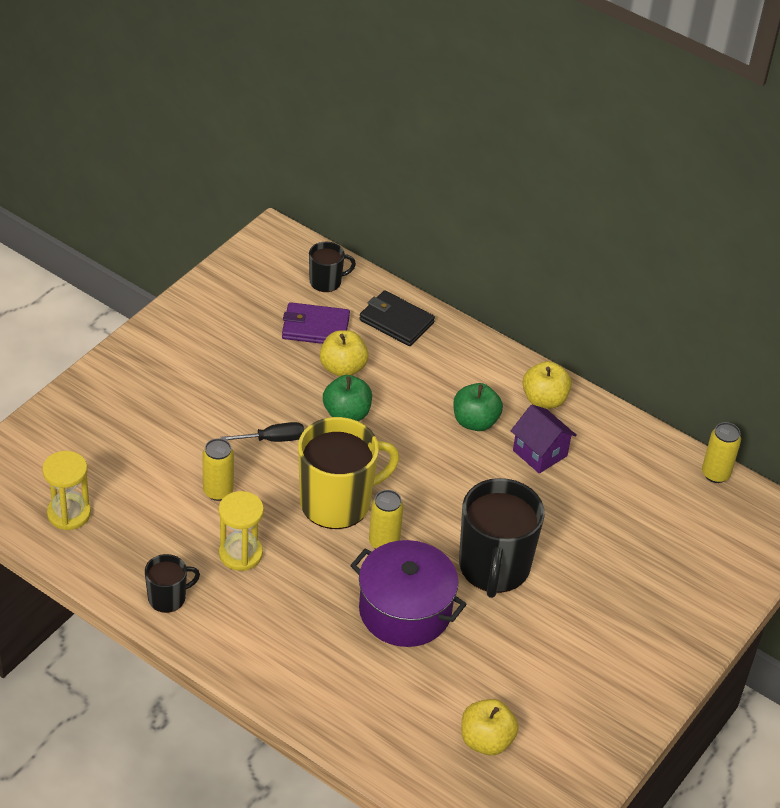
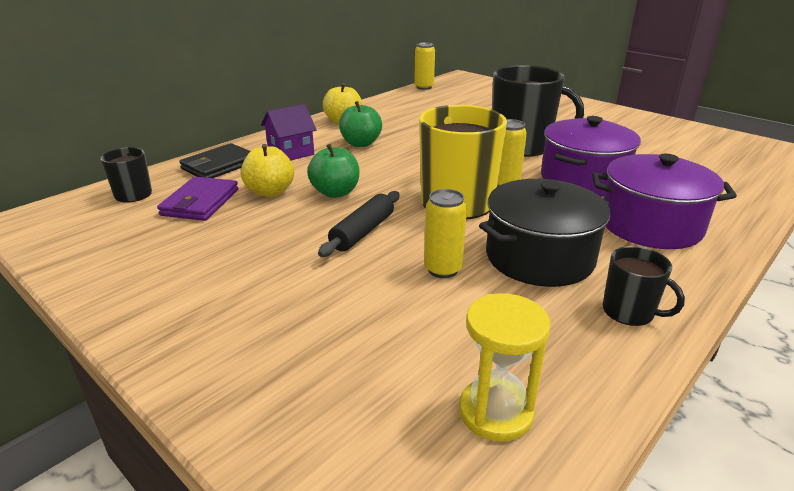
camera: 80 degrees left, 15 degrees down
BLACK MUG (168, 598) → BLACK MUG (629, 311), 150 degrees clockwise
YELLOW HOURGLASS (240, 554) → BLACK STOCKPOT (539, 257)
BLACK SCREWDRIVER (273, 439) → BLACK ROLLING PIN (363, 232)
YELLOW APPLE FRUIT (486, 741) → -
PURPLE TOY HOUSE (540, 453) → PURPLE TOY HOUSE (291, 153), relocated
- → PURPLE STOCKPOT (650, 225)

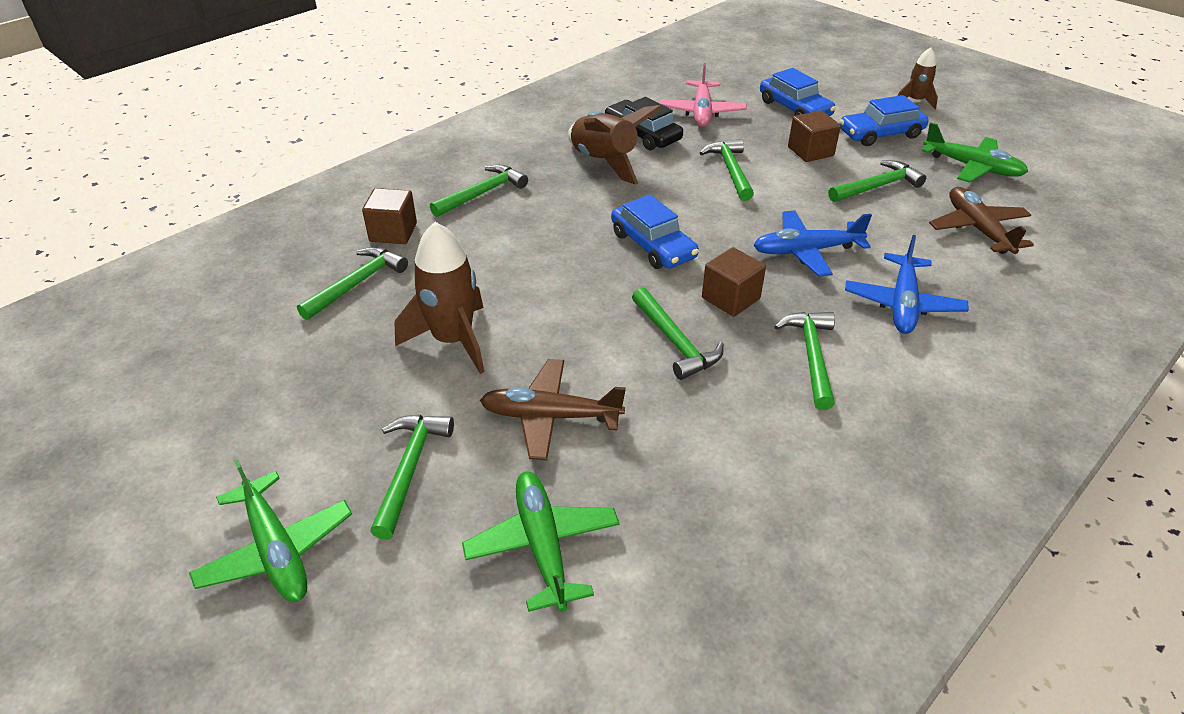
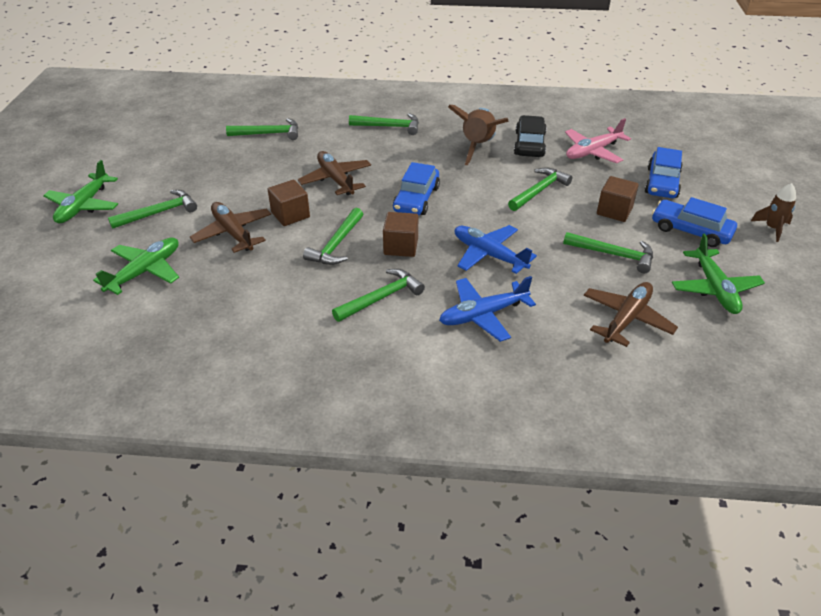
camera: 50 degrees right, 0 degrees up
RUSSET SOLID CUBE (393, 232) → RUSSET SOLID CUBE (290, 215), relocated
RUSSET SPACESHIP (453, 340) → -
- → RUSSET AEROPLANE (335, 179)

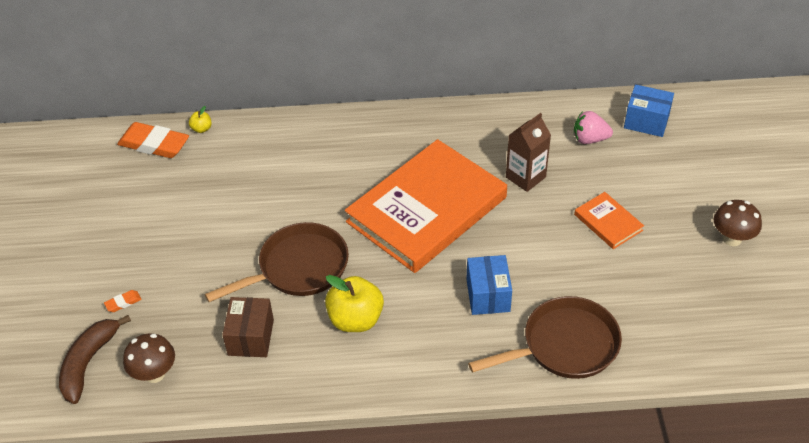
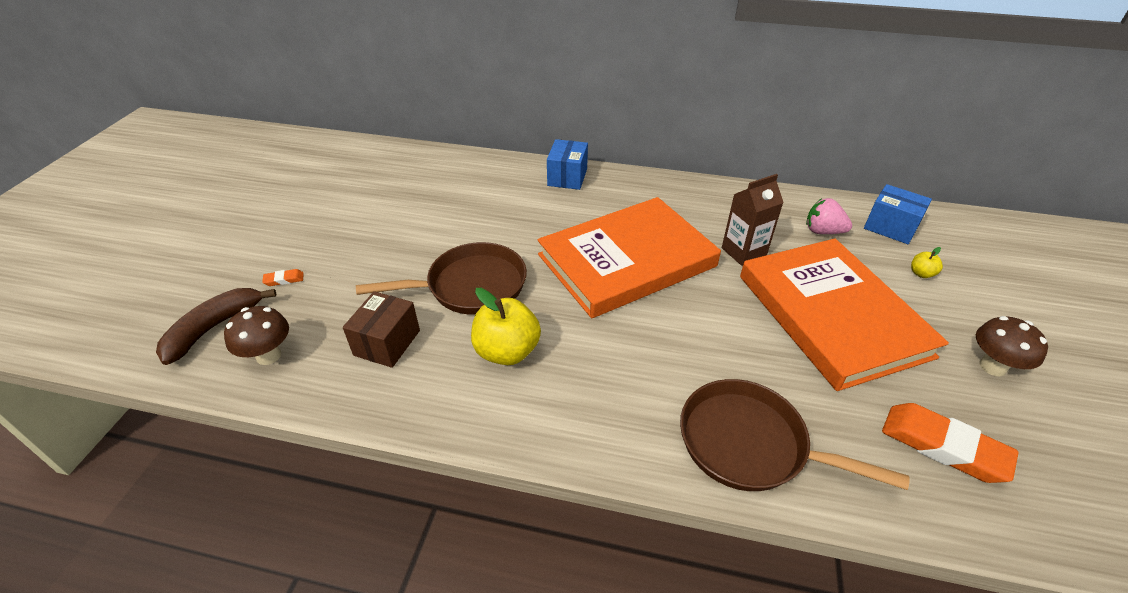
camera: 15 degrees right, 5 degrees down
BRIGHT ORANGE PENCIL ERASER (154, 144) → BRIGHT ORANGE PENCIL ERASER (943, 446), relocated
YELLOW APPLE FRUIT (201, 129) → YELLOW APPLE FRUIT (921, 273), relocated
ROYAL BLUE PARCEL (488, 295) → ROYAL BLUE PARCEL (567, 177), relocated
RUSSET FRYING PAN (564, 345) → RUSSET FRYING PAN (750, 444), 150 degrees counterclockwise
BRIGHT ORANGE HARDCOVER (608, 222) → BRIGHT ORANGE HARDCOVER (831, 315), x2.39

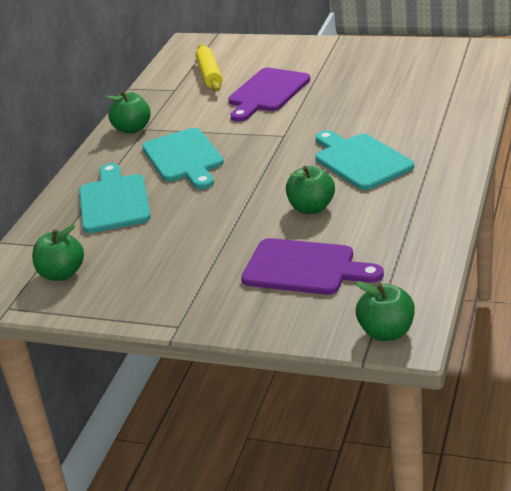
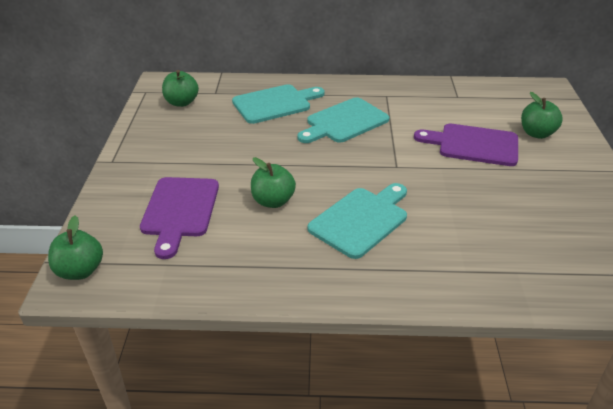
camera: 70 degrees right, 5 degrees up
EMERALD APPLE FRUIT (132, 129) → EMERALD APPLE FRUIT (536, 133), relocated
YELLOW ROLLING PIN (209, 74) → -

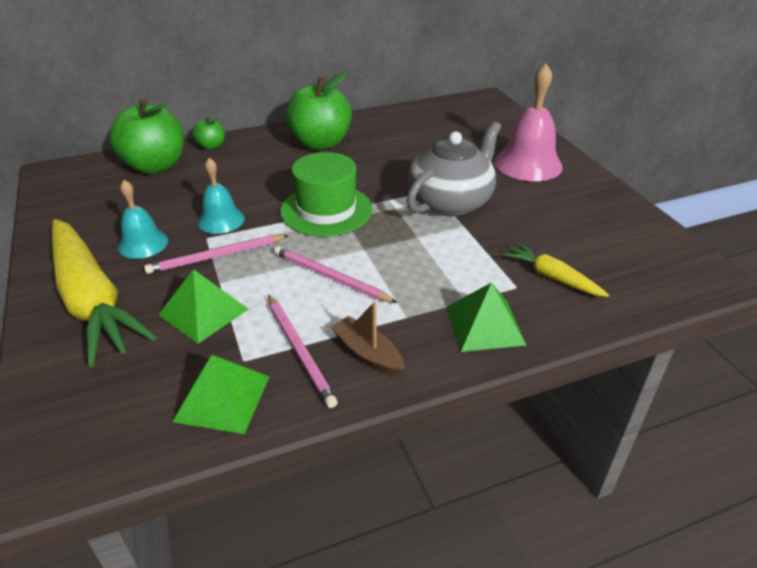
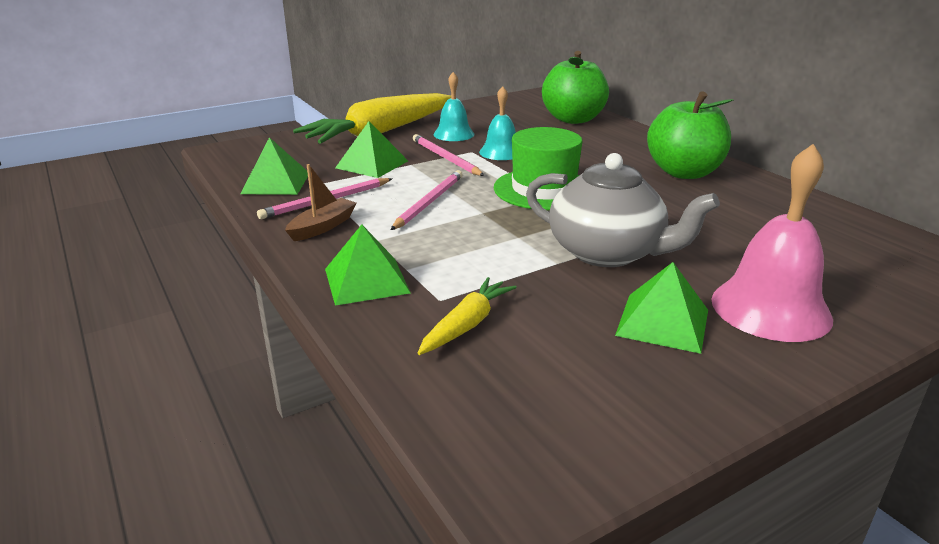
camera: 80 degrees right, 10 degrees down
EMERALD APPLE FRUIT (211, 146) → -
- → EMERALD SOLID PYRAMID (663, 322)

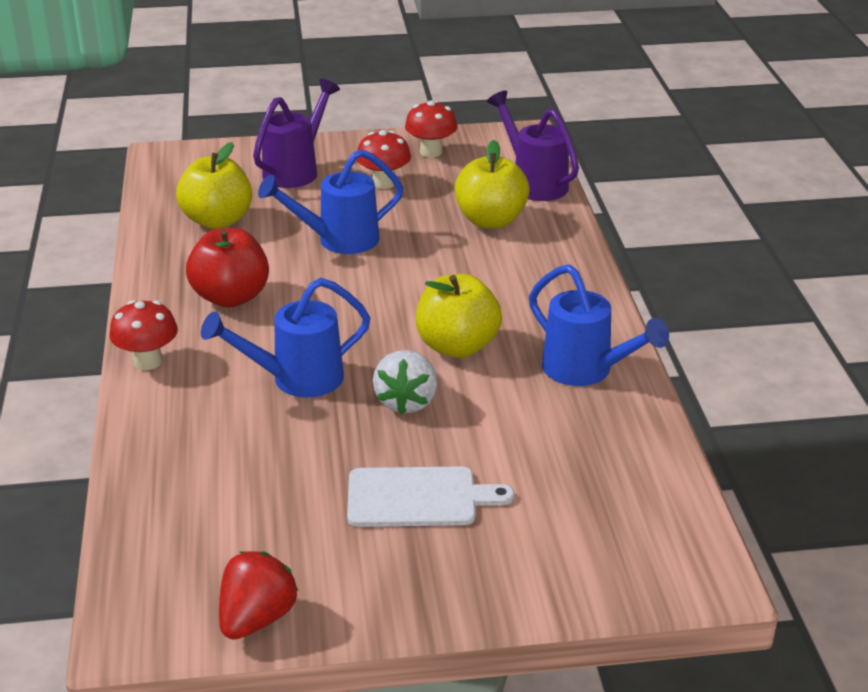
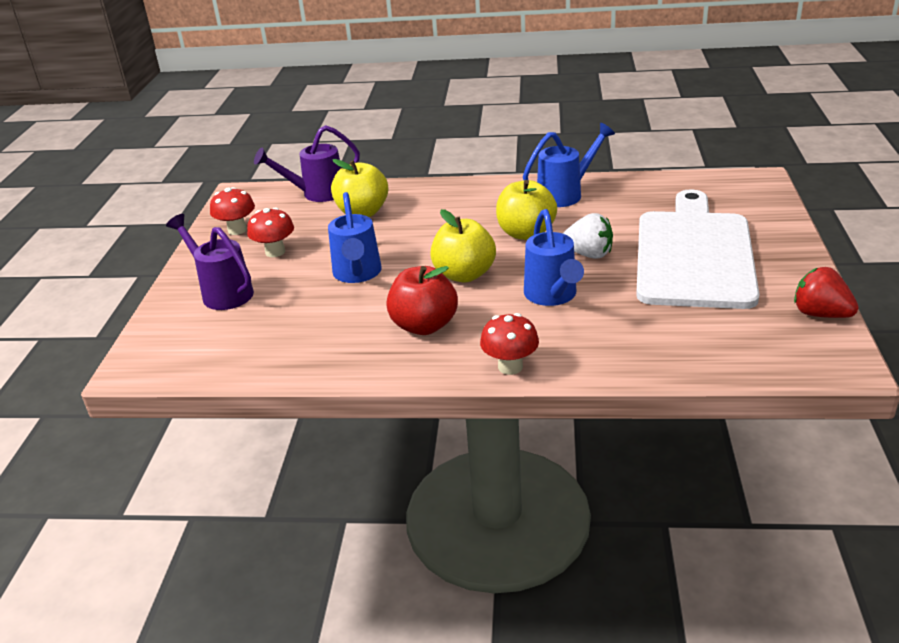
camera: 75 degrees left, 0 degrees up
YELLOW APPLE FRUIT (217, 221) → YELLOW APPLE FRUIT (464, 275), relocated
SNOW-WHITE CHOPPING BOARD (418, 498) → SNOW-WHITE CHOPPING BOARD (694, 254), x2.04

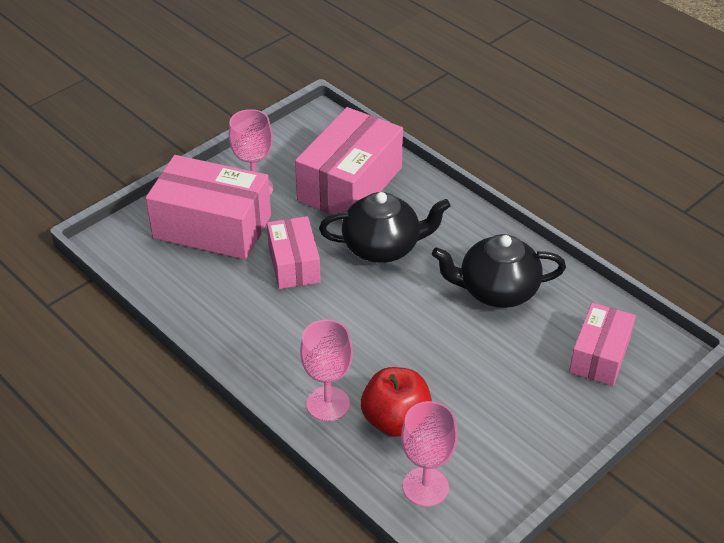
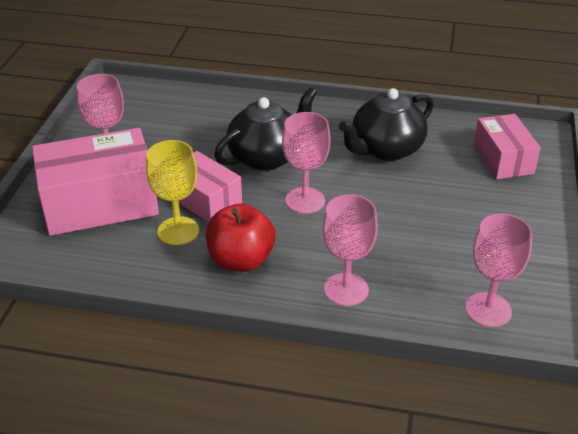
camera: 35 degrees left, 5 degrees down
PINK PARCEL (350, 184) → -
SCARLET APPLE FRUIT (396, 420) → SCARLET APPLE FRUIT (241, 260), relocated
- → YELLOW WINE GLASS (178, 231)
- → PINK WINE GLASS (305, 200)

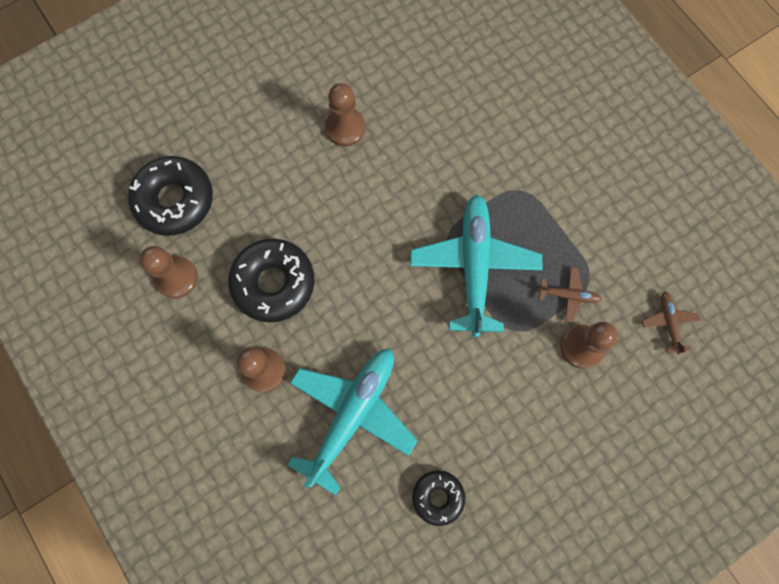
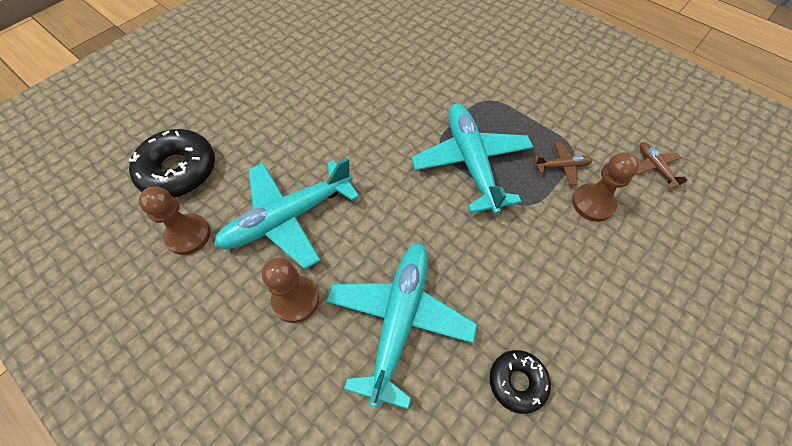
camera: 15 degrees left, 15 degrees down
BLACK DOUGHNUT (273, 283) → TURQUOISE AEROPLANE (288, 217)
RUSSET GAME PAWN (345, 128) → -

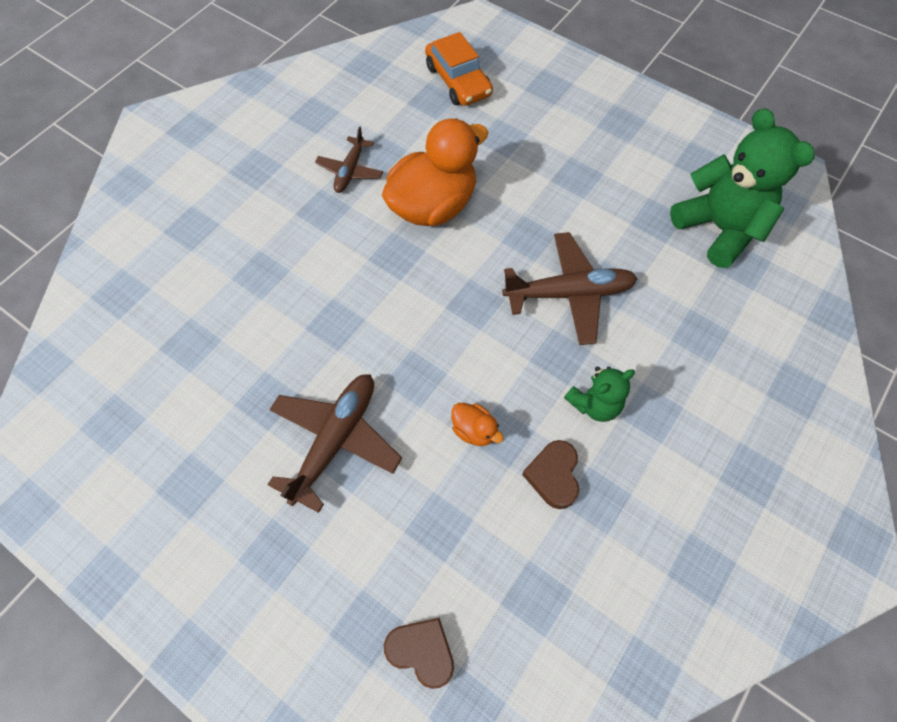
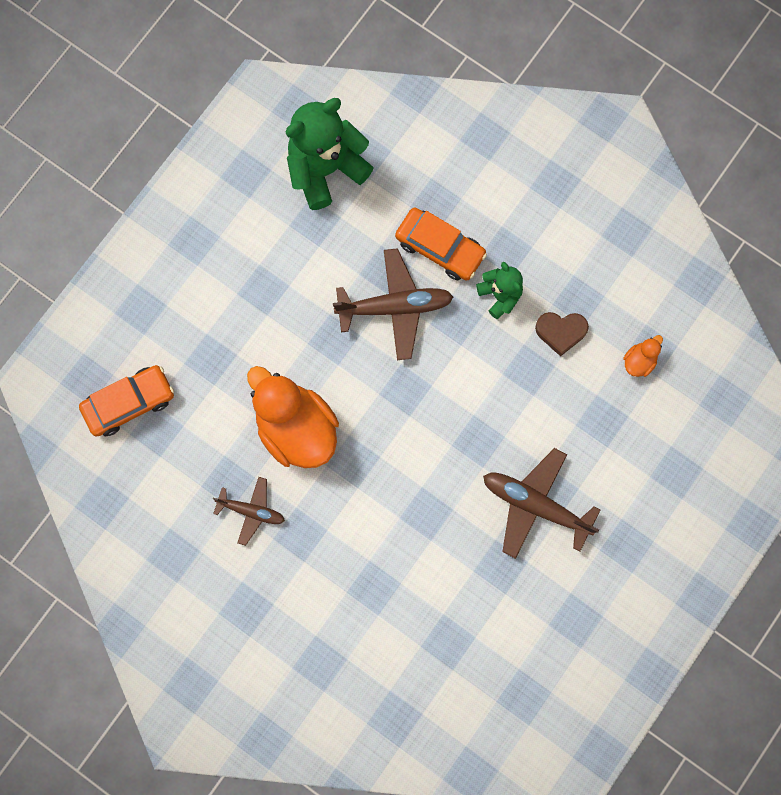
camera: 90 degrees left, 15 degrees up
RUSSET HEART (422, 651) → -
BRIGHT ORANGE RUBBER DUCK (474, 430) → BRIGHT ORANGE RUBBER DUCK (639, 361), relocated
RUSSET AEROPLANE (569, 293) → RUSSET AEROPLANE (395, 307), 90 degrees clockwise
- → BRIGHT ORANGE CAR (440, 248)

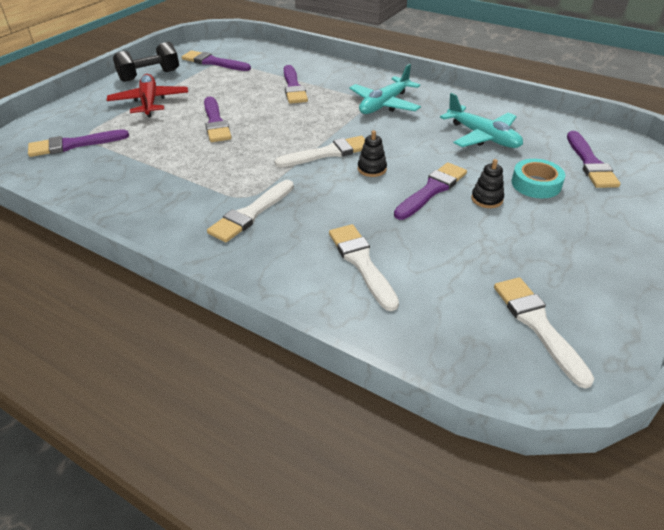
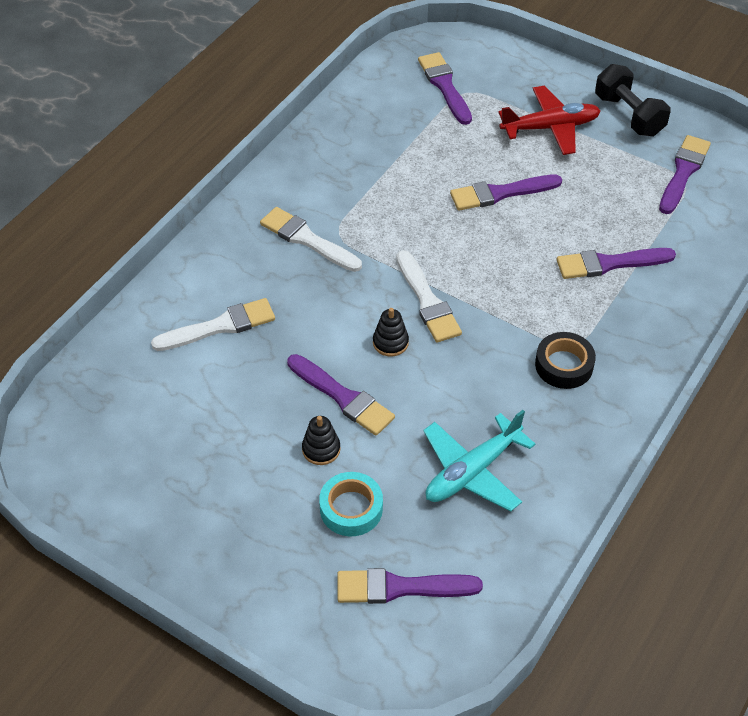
camera: 90 degrees right, 10 degrees up
TURQUOISE AEROPLANE (384, 104) → BLACK ROLL OF TAPE (564, 365)
SNOW-WHITE PAINT BRUSH (538, 325) → -

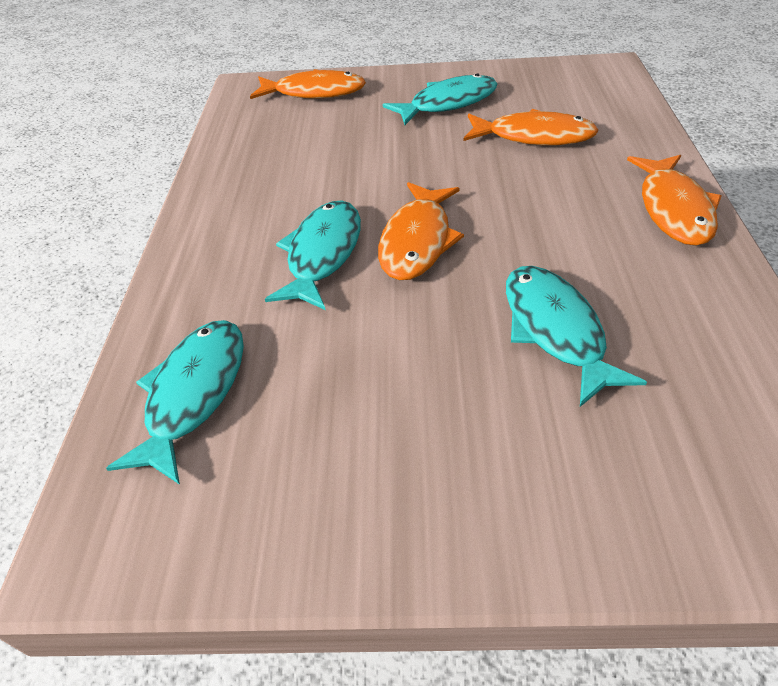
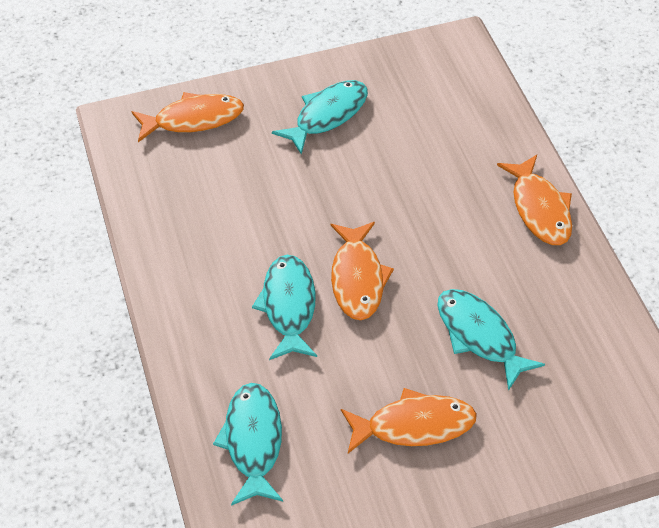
camera: 20 degrees left, 5 degrees up
BRIGHT ORANGE TOY FISH (533, 136) → BRIGHT ORANGE TOY FISH (414, 425), relocated

